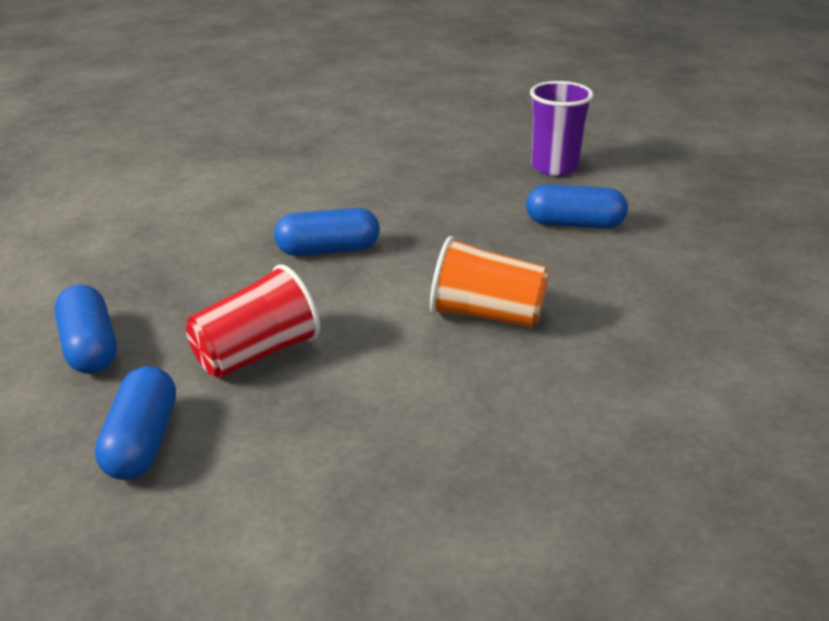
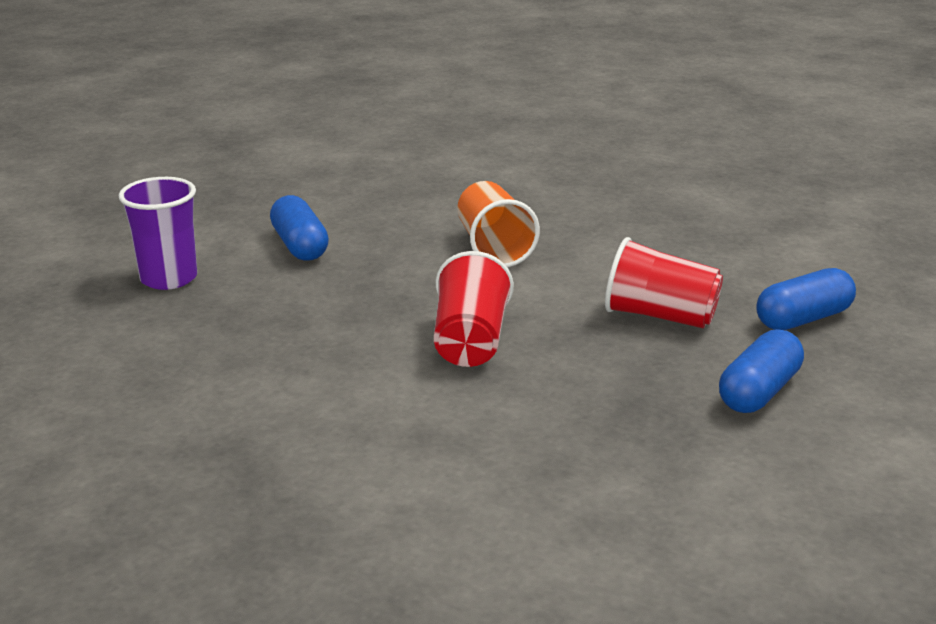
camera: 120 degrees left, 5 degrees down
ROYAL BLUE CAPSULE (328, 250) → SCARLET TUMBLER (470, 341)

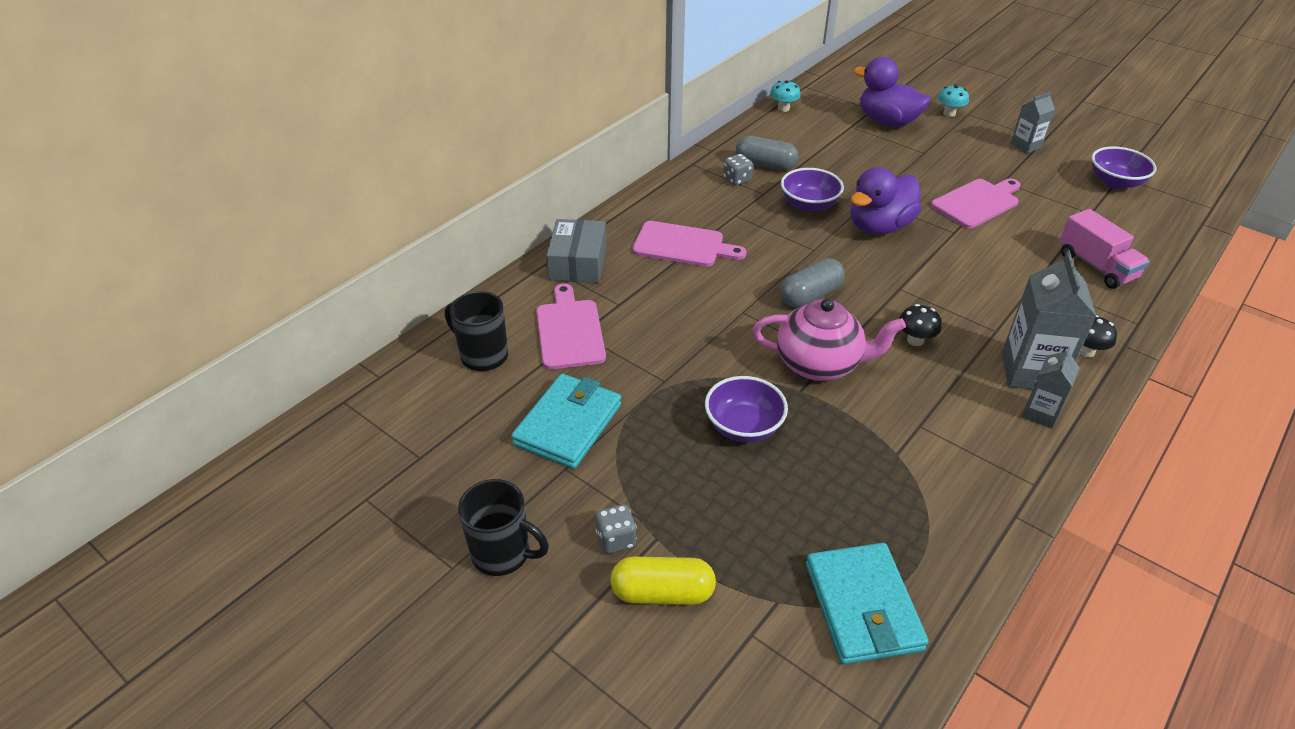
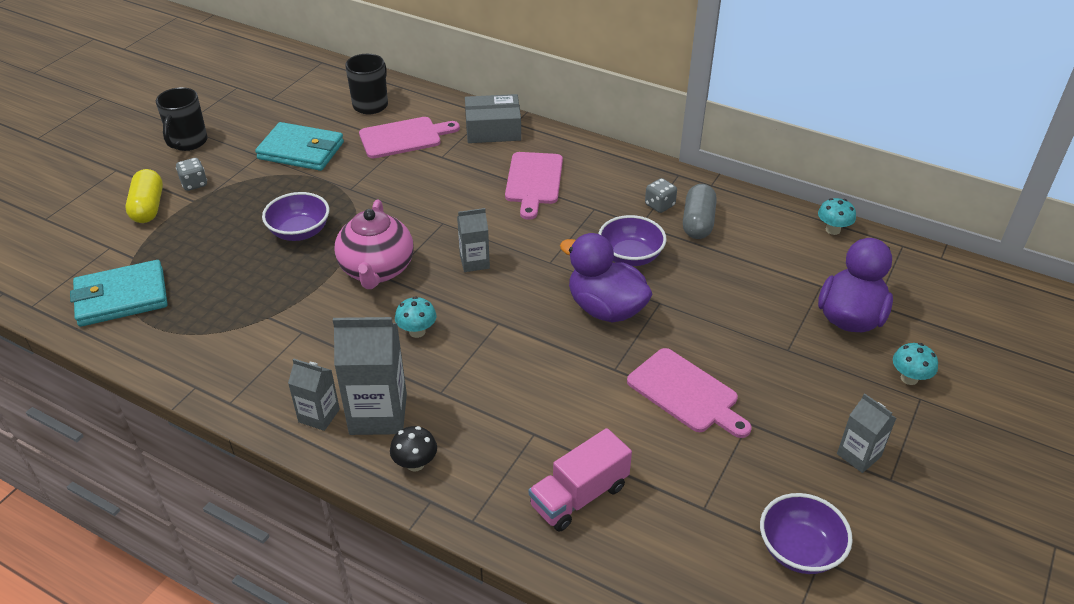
camera: 80 degrees right, 0 degrees up
GREY CAPSULE (810, 295) → GREY MILK CARTON (474, 262)
BLACK MUSHROOM (915, 340) → TURQUOISE MUSHROOM (417, 331)

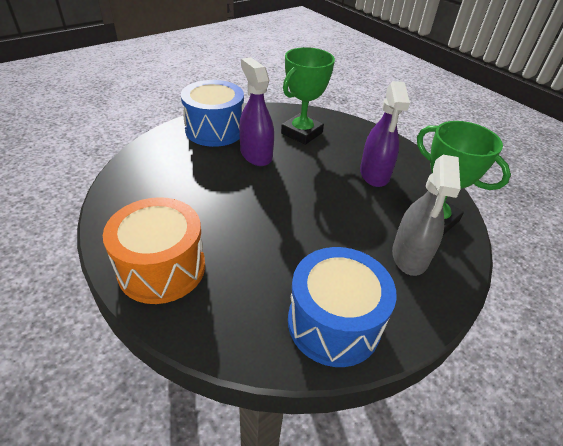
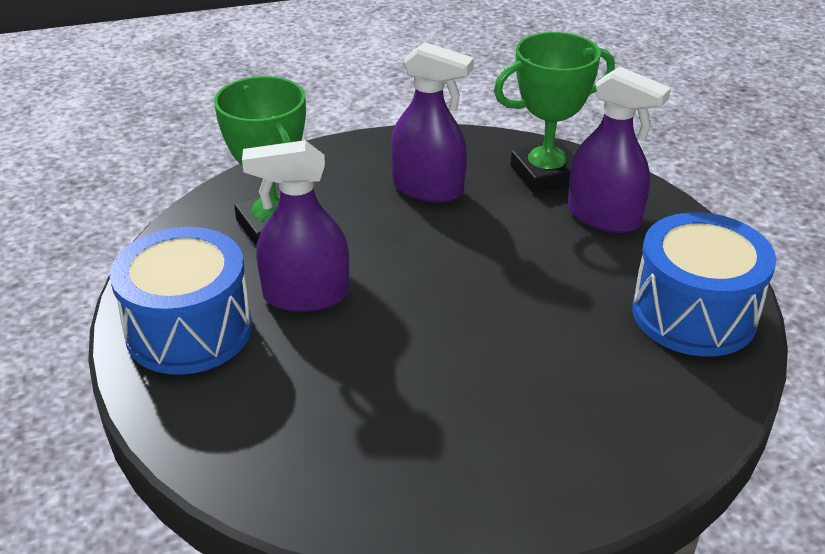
camera: 65 degrees left, 5 degrees down
BRIGHT ORANGE DRUM (162, 268) → -
GREY SPRAY BOTTLE (410, 256) → PURPLE SPRAY BOTTLE (604, 217)

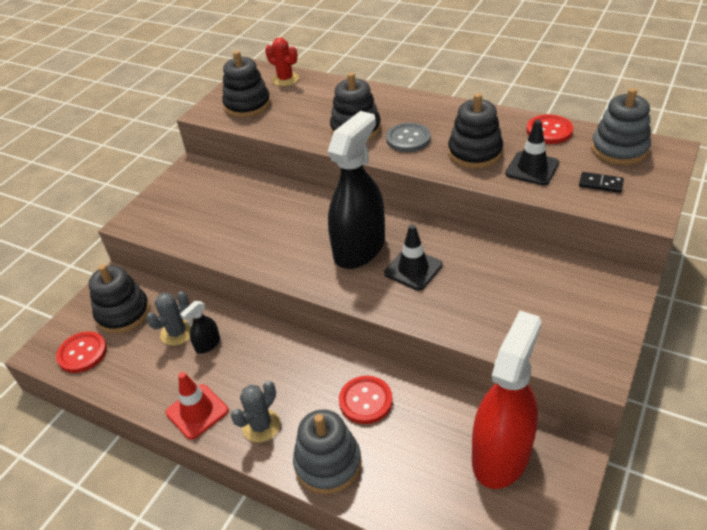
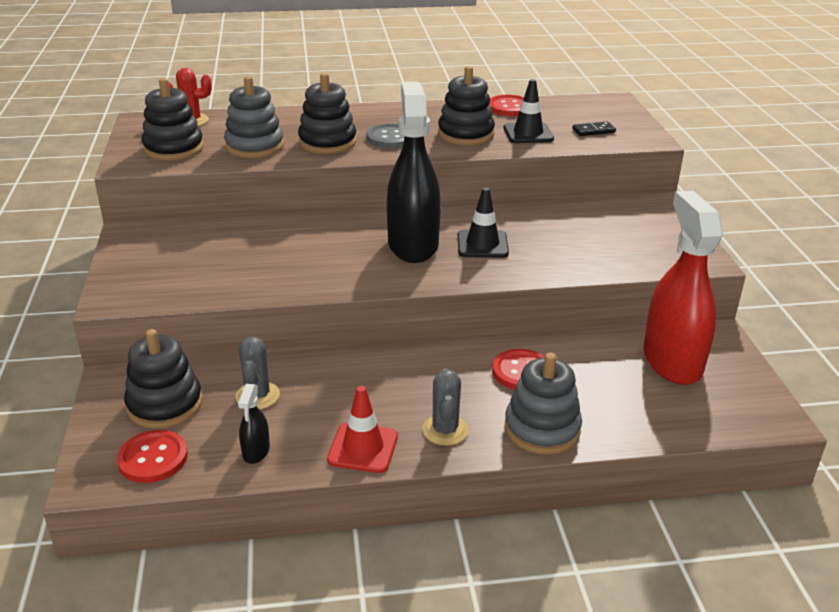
camera: 40 degrees left, 10 degrees down
BLACK SPRAY BOTTLE (208, 344) → BLACK SPRAY BOTTLE (256, 451), relocated
GREY STACKING TOY (619, 149) → GREY STACKING TOY (254, 146), relocated

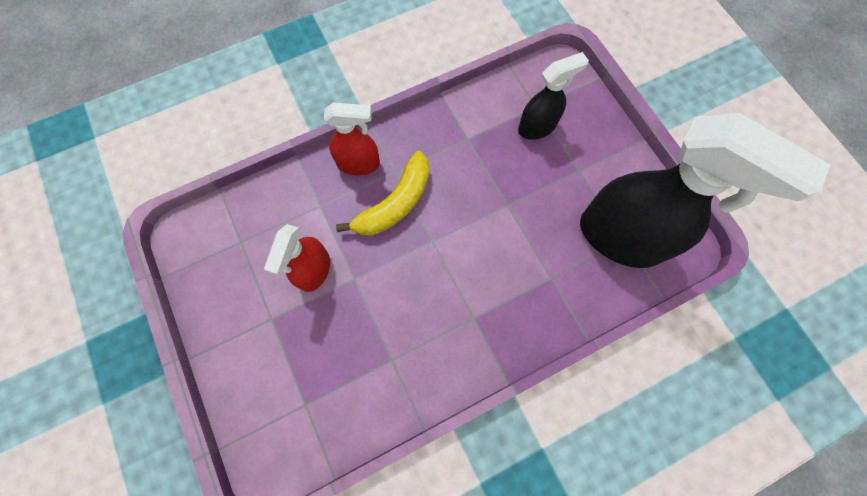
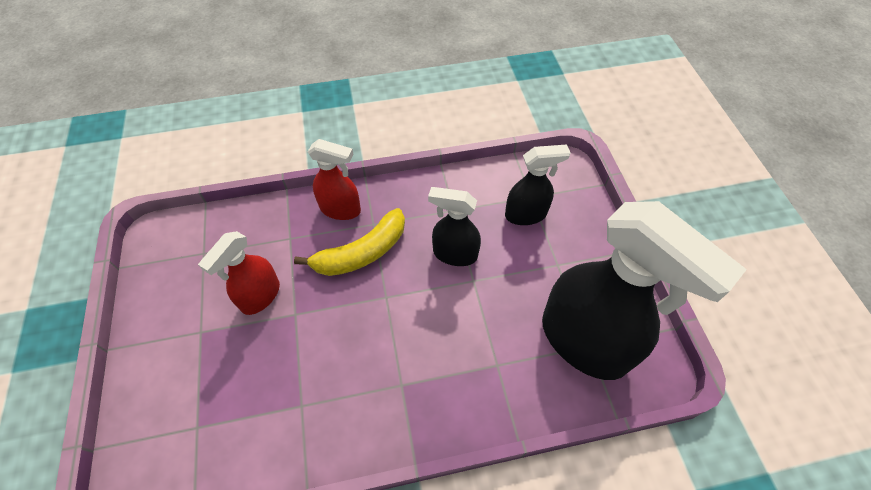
camera: 15 degrees right, 15 degrees down
- → BLACK SPRAY BOTTLE (454, 254)

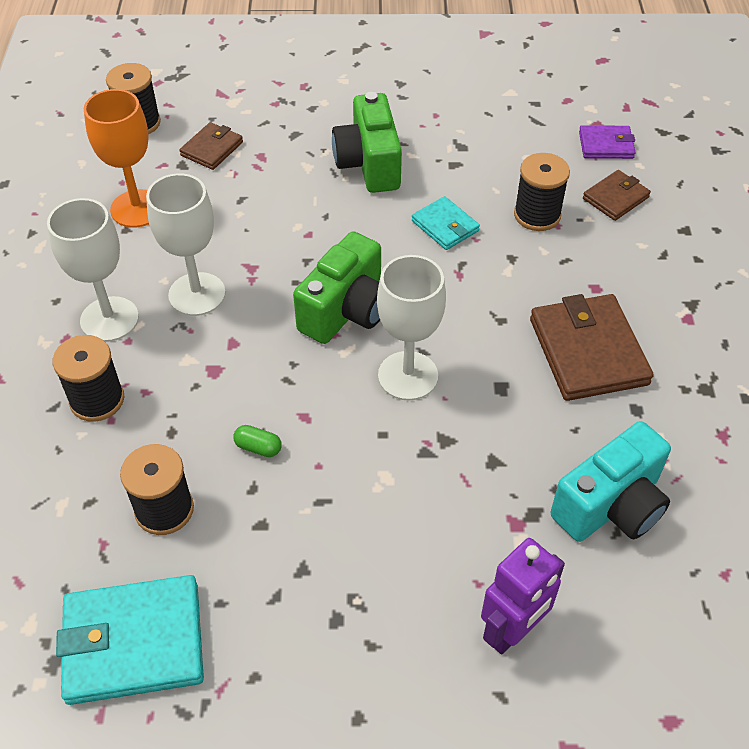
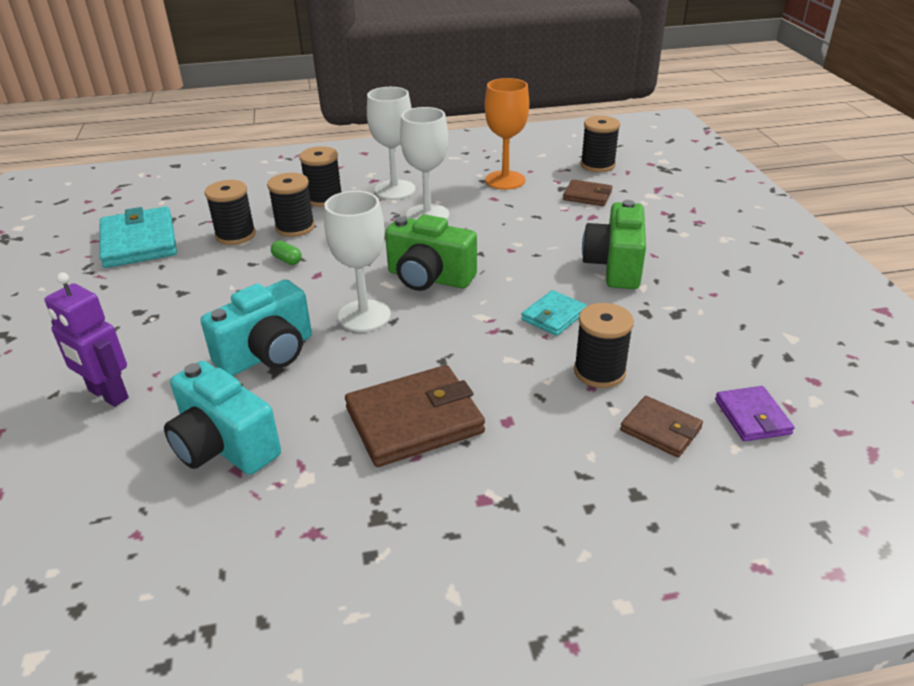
camera: 80 degrees right, 15 degrees down
EMERALD CAPSULE (258, 447) → EMERALD CAPSULE (287, 260), 60 degrees counterclockwise
EMERALD PHOTO CAMERA (369, 164) → EMERALD PHOTO CAMERA (615, 266), 60 degrees counterclockwise
- → TURQUOISE PHOTO CAMERA (267, 354)
- → BLACK SPOOL (295, 227)

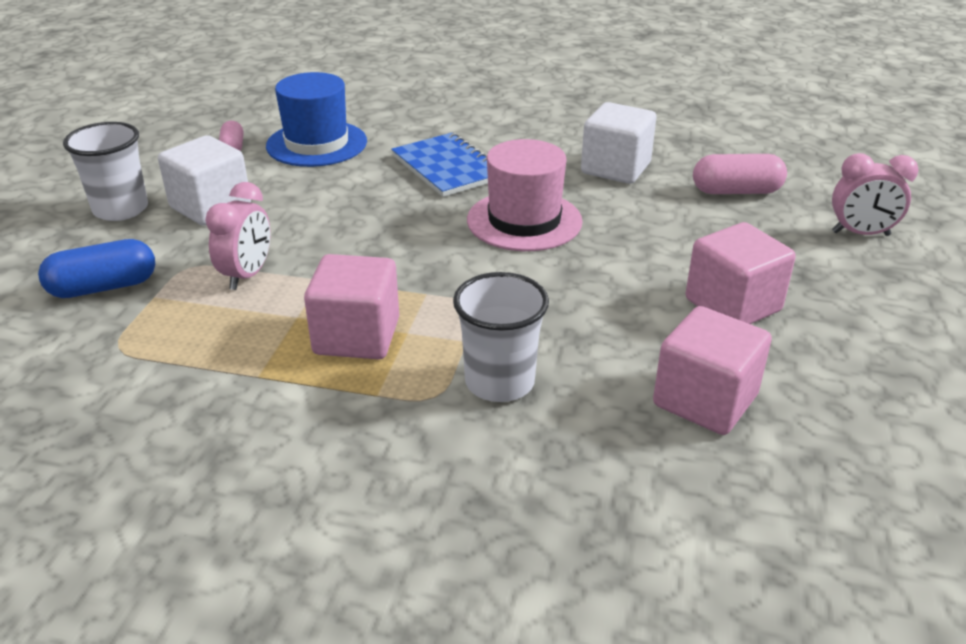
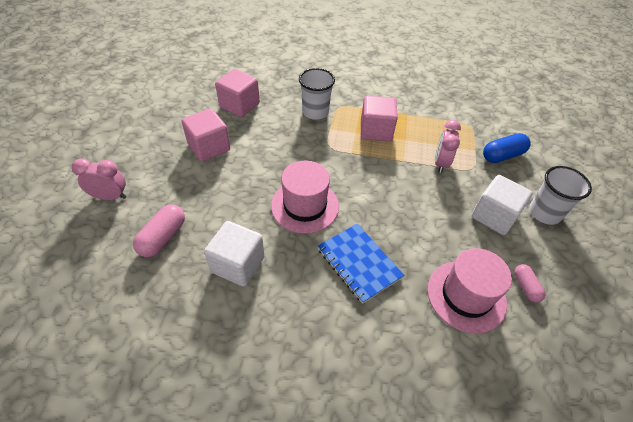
camera: 175 degrees right, 15 degrees up
ROYAL BLUE HAT (316, 144) → PINK HAT (466, 296)
PINK CAPSULE (736, 191) → PINK CAPSULE (163, 237), 60 degrees counterclockwise

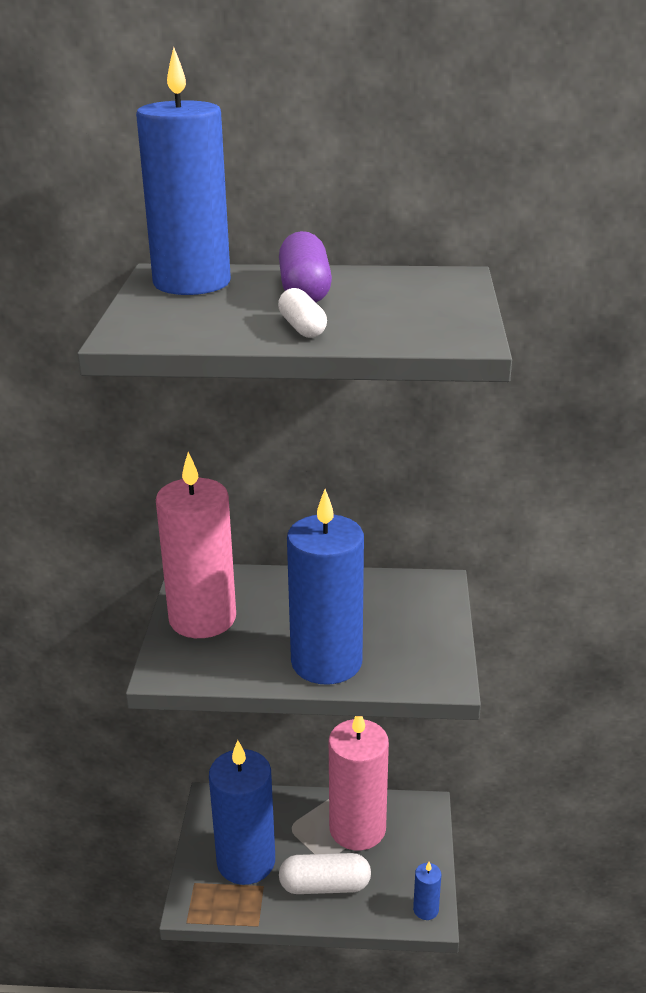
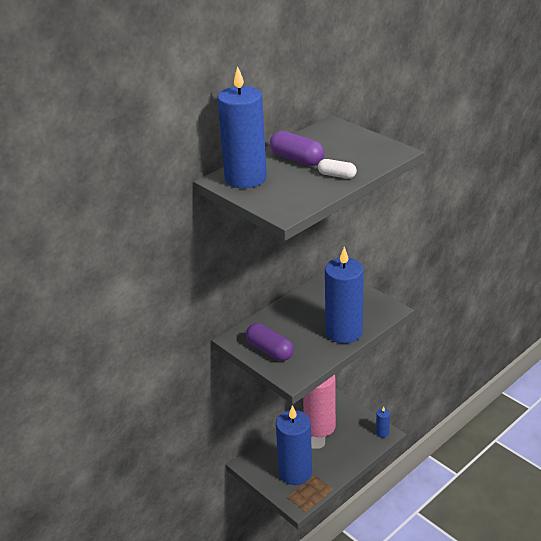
camera: 45 degrees left, 5 degrees up
PINK CANDLE (202, 618) → PURPLE CAPSULE (270, 350)
SNOW-WHITE CAPSULE (325, 885) → -

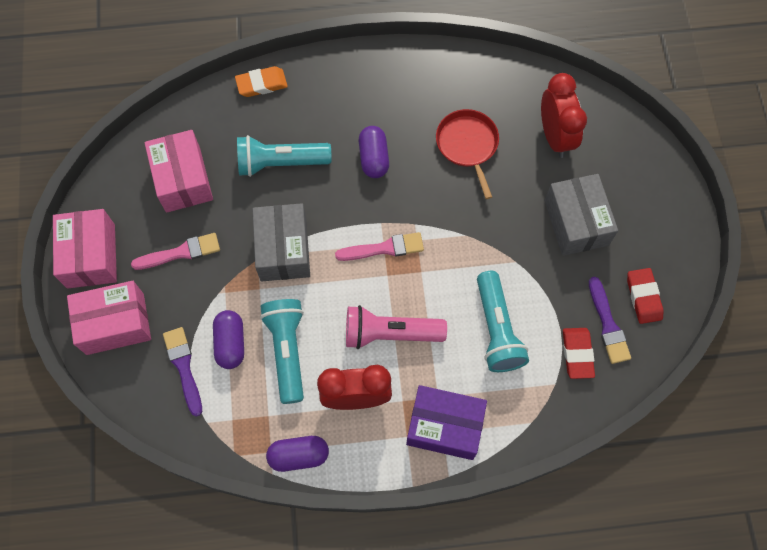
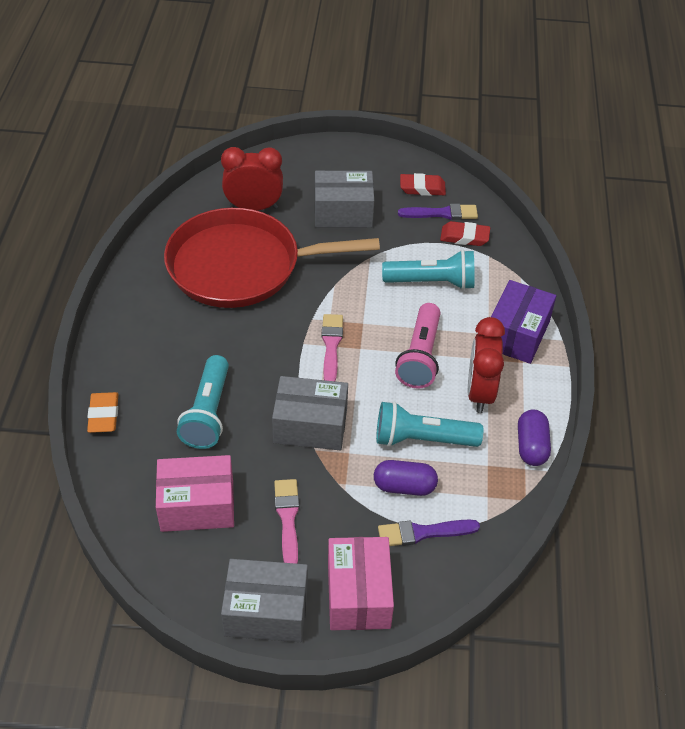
camera: 80 degrees left, 20 degrees down
PINK PARCEL (91, 256) → GREY PARCEL (266, 611)
PURPLE CAPSULE (373, 158) → -
SCARLET FRYING PAN (467, 145) → SCARLET FRYING PAN (241, 266), x2.11

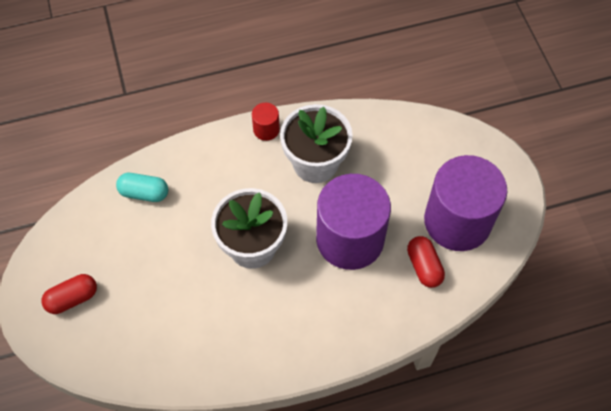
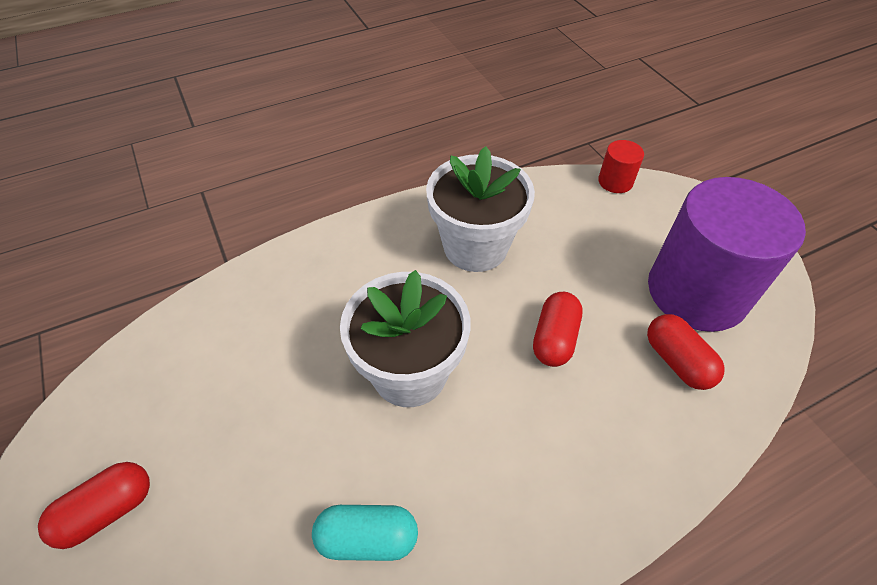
camera: 10 degrees left, 10 degrees down
TURQUOISE CAPSULE (144, 193) → TURQUOISE CAPSULE (367, 538), relocated
SCARLET CYLINDER SHAPE (266, 129) → SCARLET CYLINDER SHAPE (615, 181), relocated
PURPLE CYLINDER SHAPE (350, 239) → SCARLET CAPSULE (554, 338)

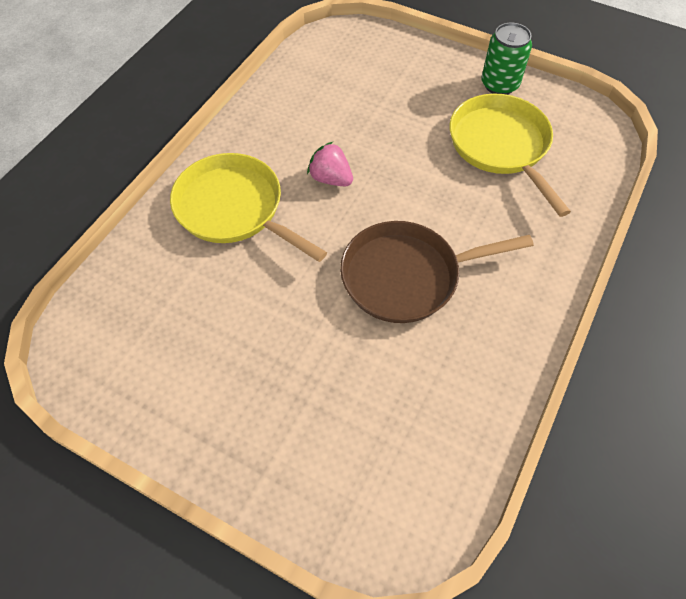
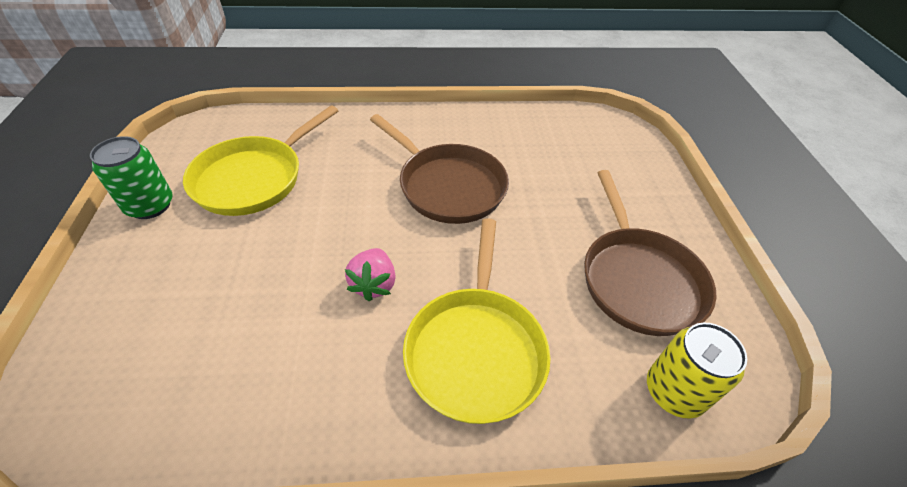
camera: 125 degrees left, 10 degrees down
- → RUSSET FRYING PAN (638, 279)
- → YELLOW SODA CAN (674, 391)

